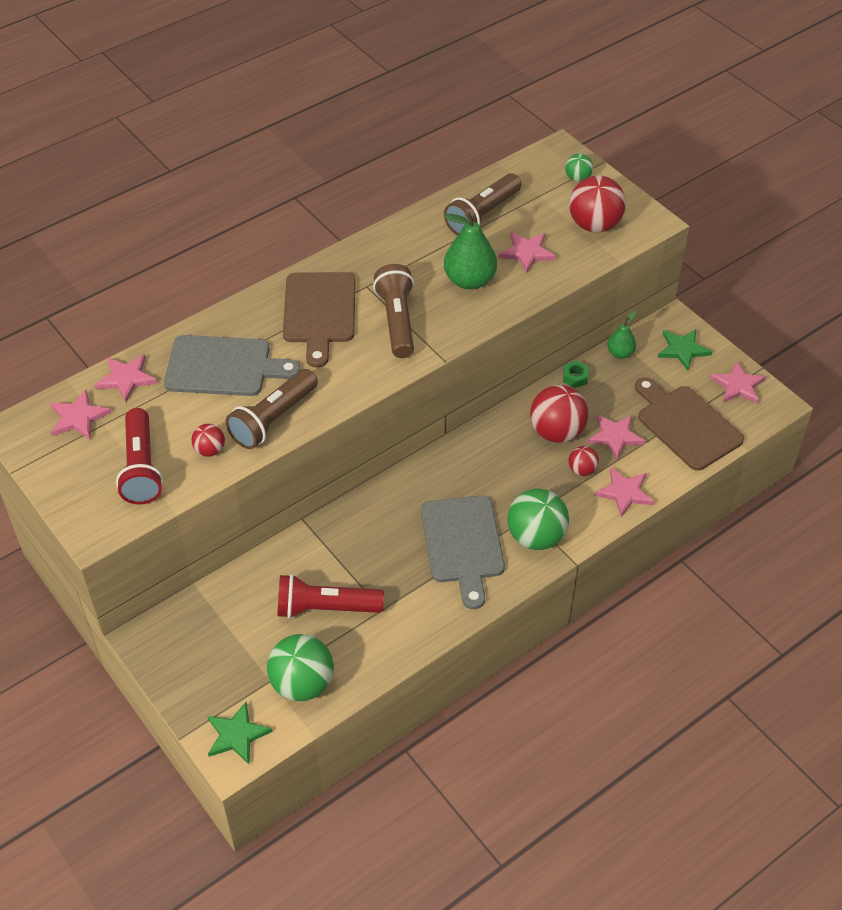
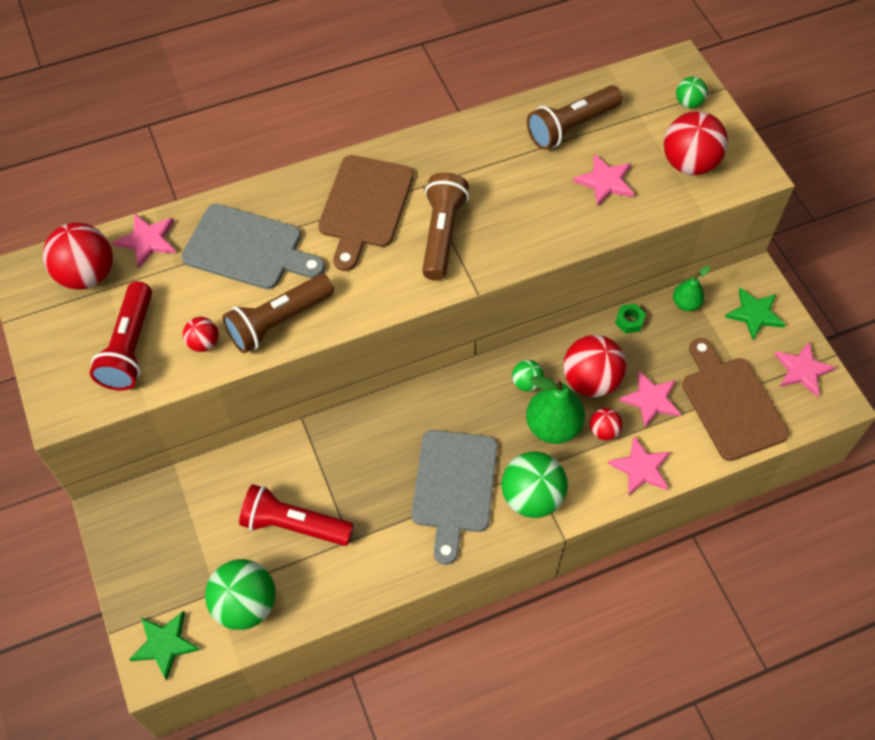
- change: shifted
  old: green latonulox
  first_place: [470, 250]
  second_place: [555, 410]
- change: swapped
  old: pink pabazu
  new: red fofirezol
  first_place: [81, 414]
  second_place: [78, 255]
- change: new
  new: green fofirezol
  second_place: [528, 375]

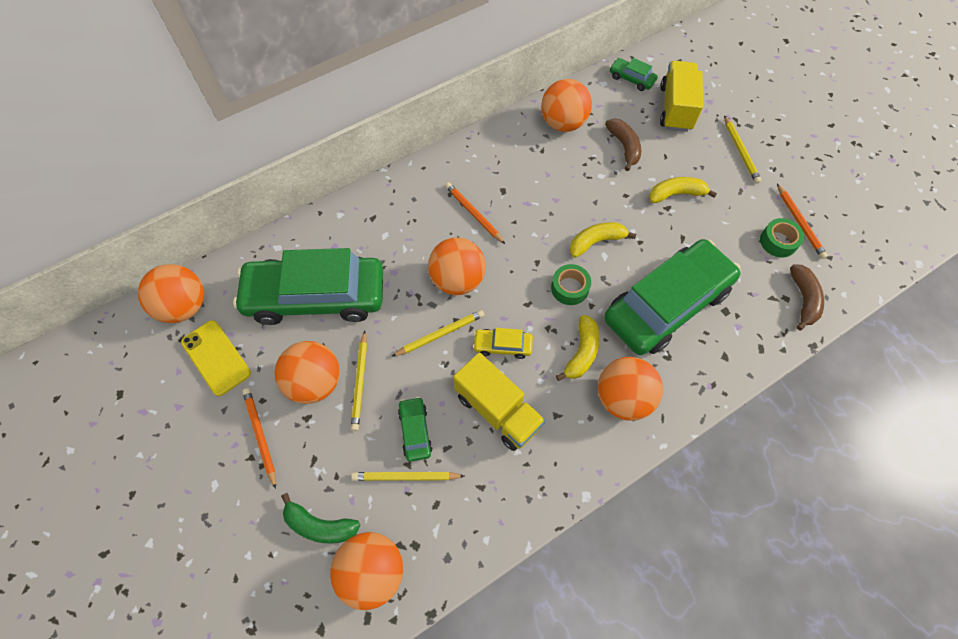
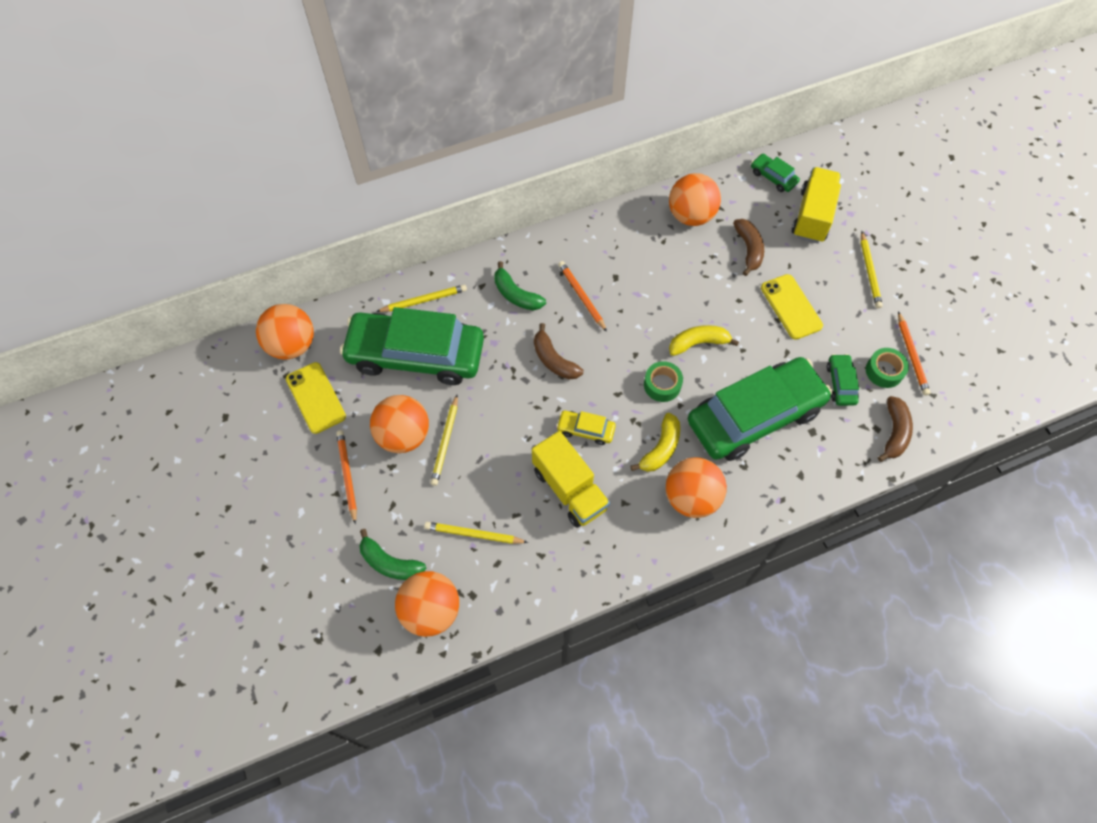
- change: swapped
  old: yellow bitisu
  new: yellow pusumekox
  first_place: [683, 190]
  second_place: [792, 307]
- change: swapped
  old: orange fofirezol
  new: brown bitisu
  first_place: [457, 266]
  second_place: [558, 351]
- change: shifted
  old: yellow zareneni
  first_place: [437, 333]
  second_place: [421, 298]
- change: shifted
  old: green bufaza
  first_place: [415, 429]
  second_place: [843, 380]
- change: new
  new: green bitisu
  second_place: [520, 286]

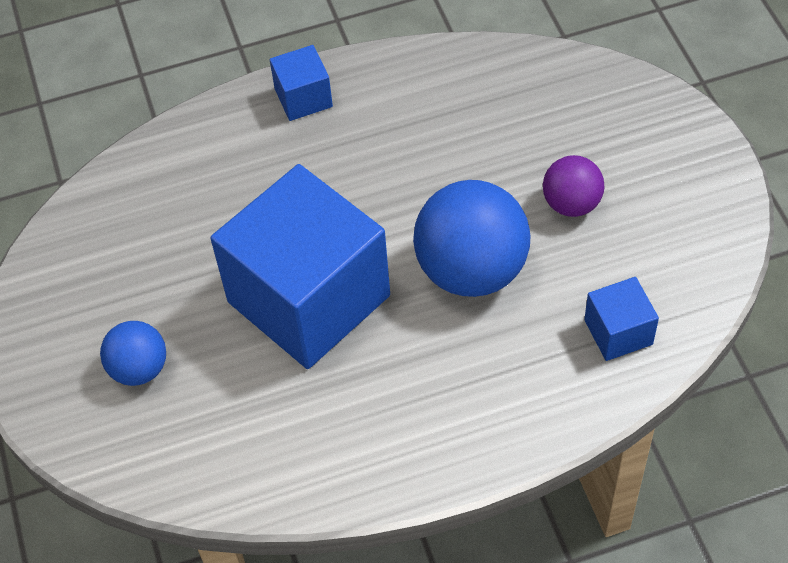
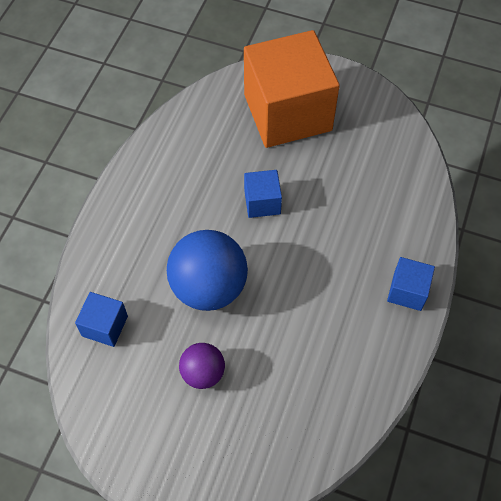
- change: scaled
  old: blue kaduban
  first_place: [300, 266]
  second_place: [263, 194]
  factor: 0.43
- change: swapped
  old: blue fofirezol
  new: orange kaduban
  first_place: [133, 353]
  second_place: [292, 89]

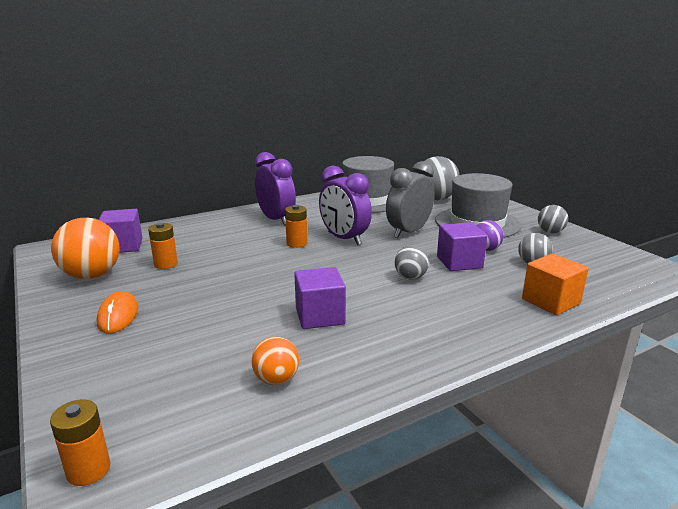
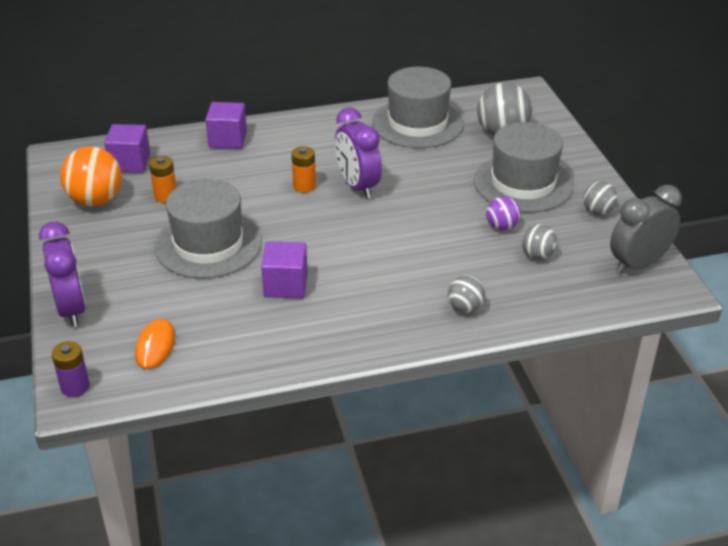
- change: shifted
  old: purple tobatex
  first_place: [275, 189]
  second_place: [62, 274]
- change: shifted
  old: grey tobatex
  first_place: [410, 199]
  second_place: [646, 229]
- change: shifted
  old: purple kaduban
  first_place: [462, 246]
  second_place: [226, 125]
- change: shifted
  old: grey fofirezol
  first_place: [411, 262]
  second_place: [466, 294]
- change: gone
  old: orange kaduban
  first_place: [555, 284]
- change: shifted
  old: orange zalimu
  first_place: [117, 312]
  second_place: [155, 344]
- change: gone
  old: orange fofirezol
  first_place: [275, 361]
- change: repainted
  old: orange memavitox
  new: purple memavitox
  first_place: [80, 442]
  second_place: [70, 369]
- change: new
  new: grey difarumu
  second_place: [208, 229]

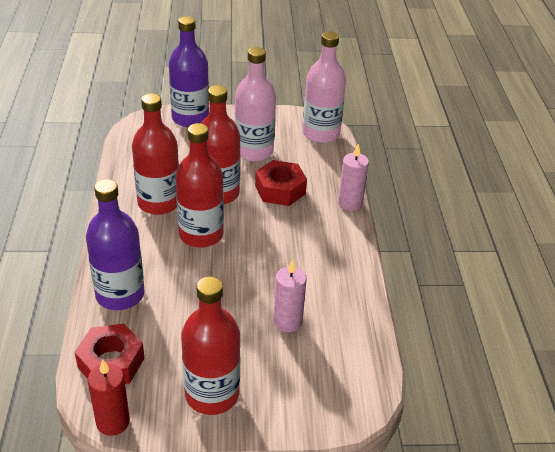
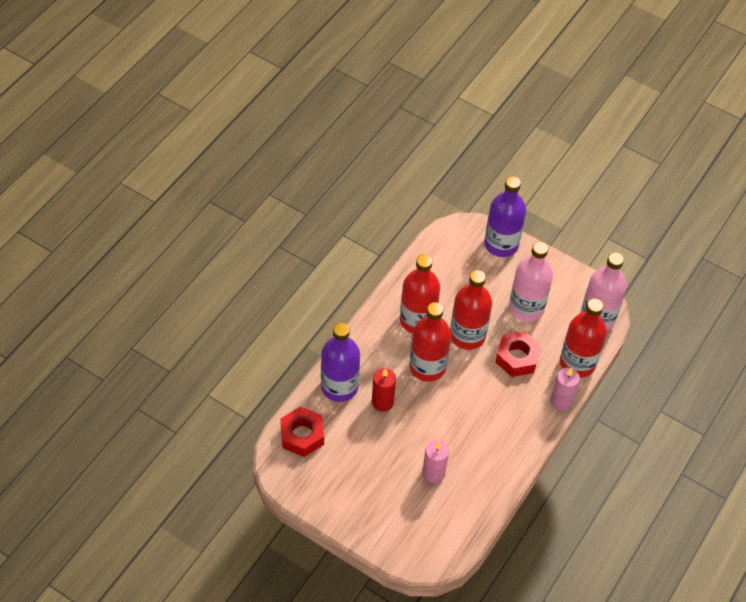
- change: shifted
  old: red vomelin
  first_place: [210, 346]
  second_place: [583, 338]
- change: shifted
  old: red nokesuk
  first_place: [109, 397]
  second_place: [384, 390]

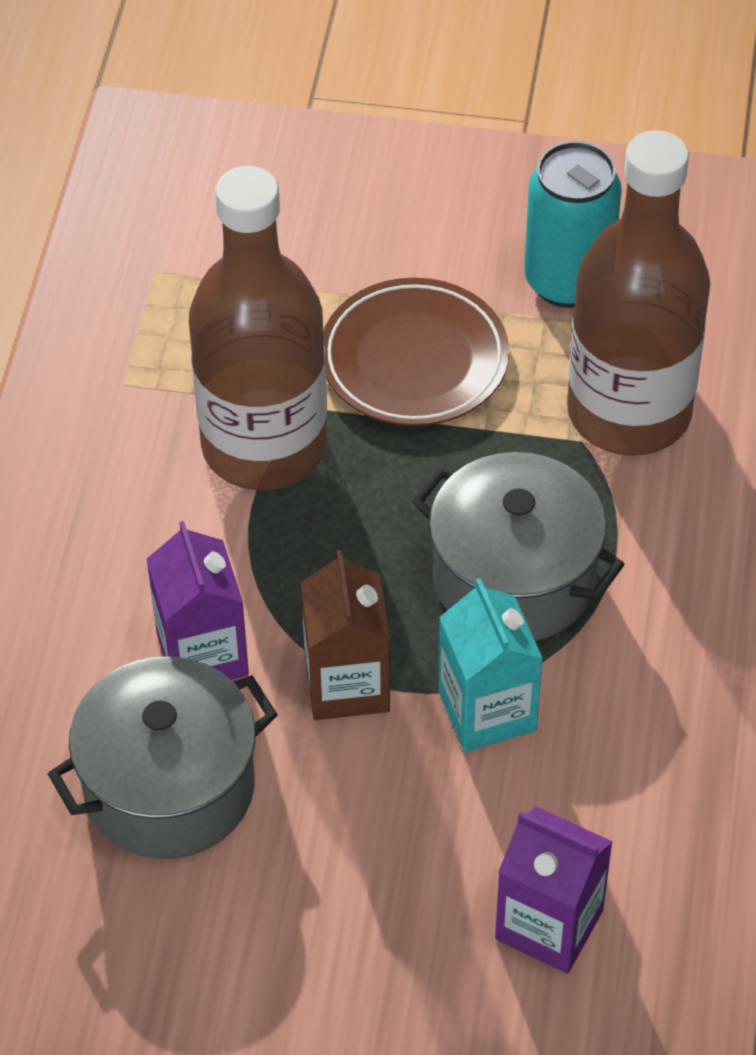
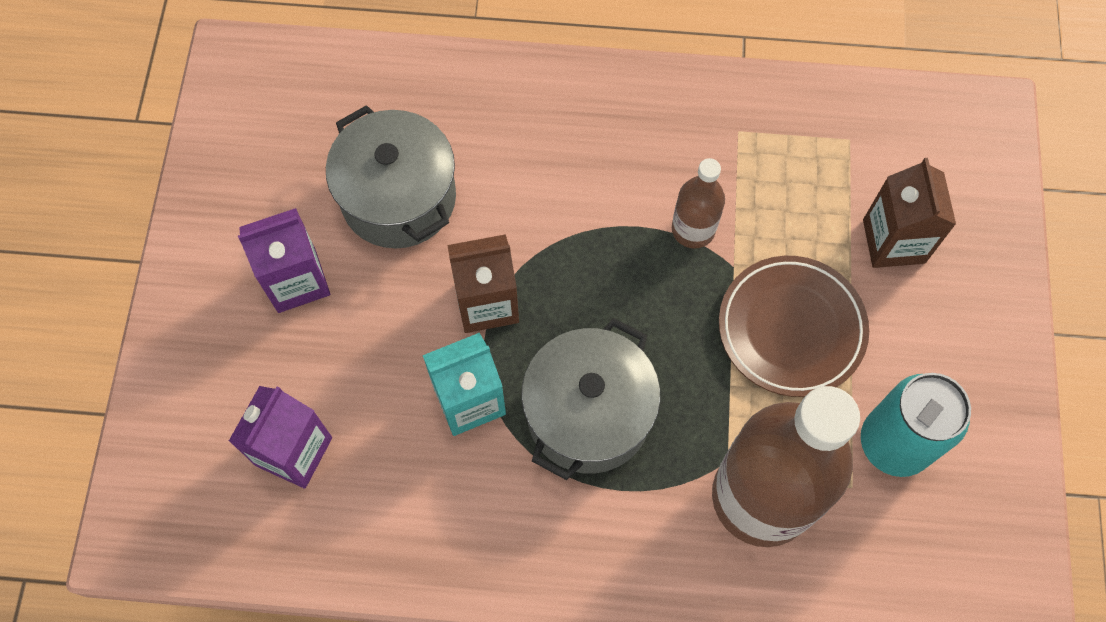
- change: scaled
  old: brown vomelin
  first_place: [258, 328]
  second_place: [698, 203]
  factor: 0.47
- change: shifted
  old: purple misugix
  first_place: [198, 600]
  second_place: [284, 260]
- change: new
  new: brown misugix
  second_place: [909, 213]

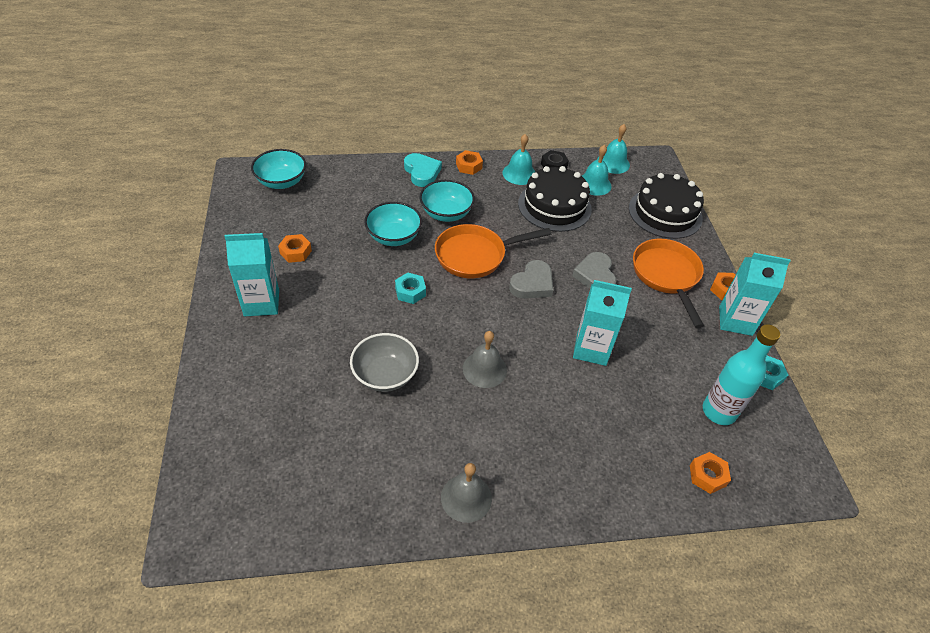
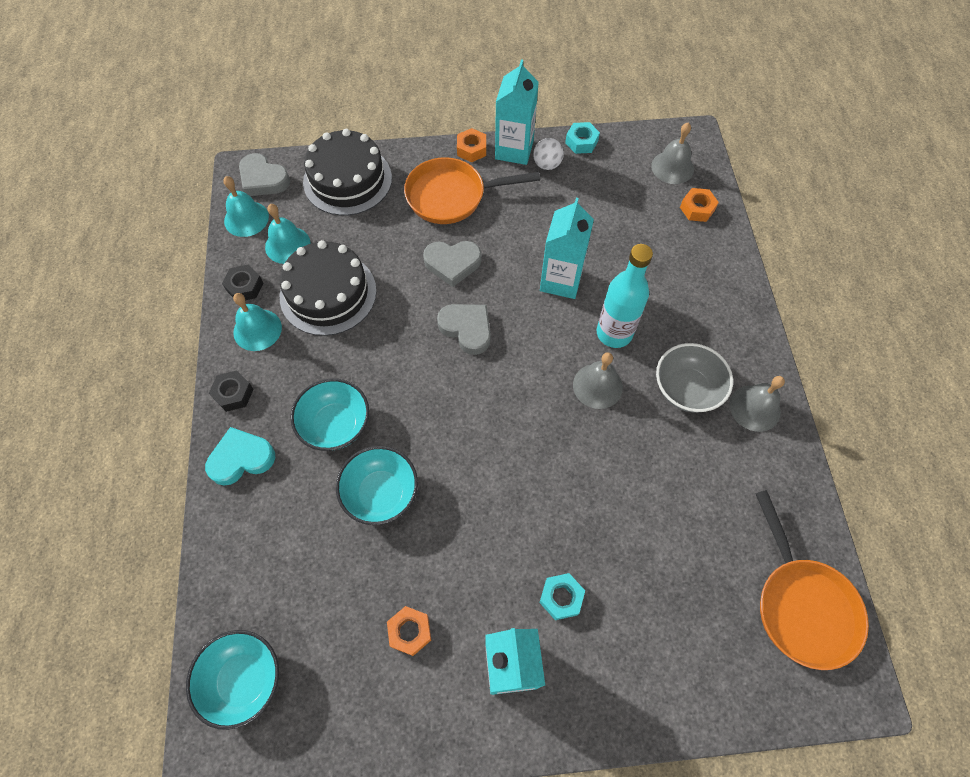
- change: repainted
  old: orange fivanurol
  new: black fivanurol
  first_place: [469, 162]
  second_place: [231, 391]
- change: shifted
  old: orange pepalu
  first_place: [493, 251]
  second_place: [812, 580]
- change: shifted
  old: turquoise fivanurol
  first_place: [410, 288]
  second_place: [562, 596]
- change: shifted
  old: turquoise vomelin
  first_place: [741, 374]
  second_place: [625, 296]
- change: shifted
  old: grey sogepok
  first_place: [384, 362]
  second_place: [694, 377]
- change: new
  new: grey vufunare
  second_place: [672, 153]
- change: new
  new: white fofirezol
  second_place: [548, 154]
- change: new
  new: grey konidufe
  second_place: [264, 174]

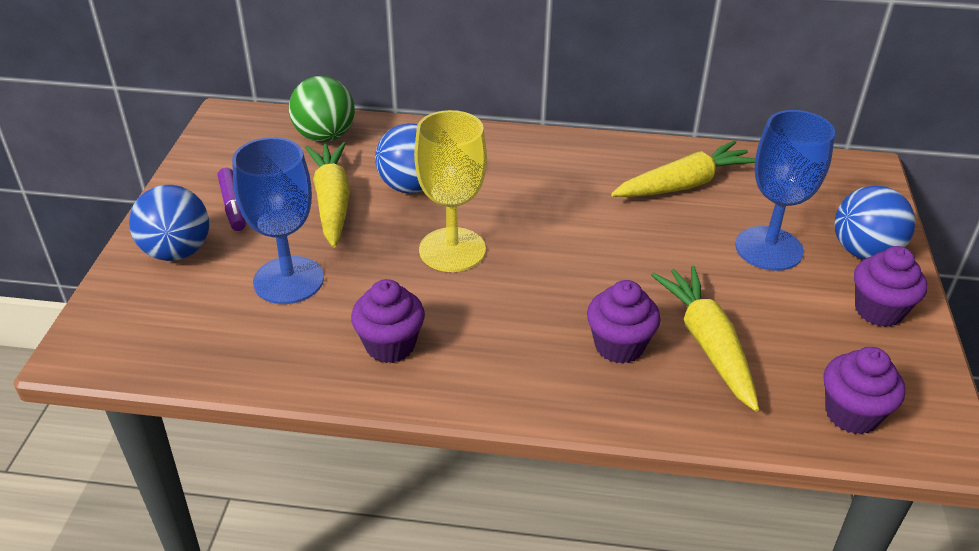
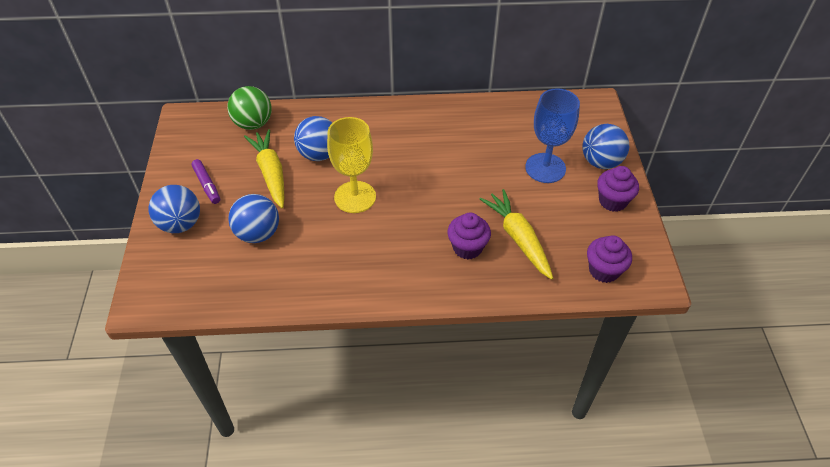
- change: swapped
  old: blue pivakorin
  new: blue fofirezol
  first_place: [278, 220]
  second_place: [253, 218]
- change: gone
  old: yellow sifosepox
  first_place: [683, 168]
- change: gone
  old: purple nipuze
  first_place: [388, 321]

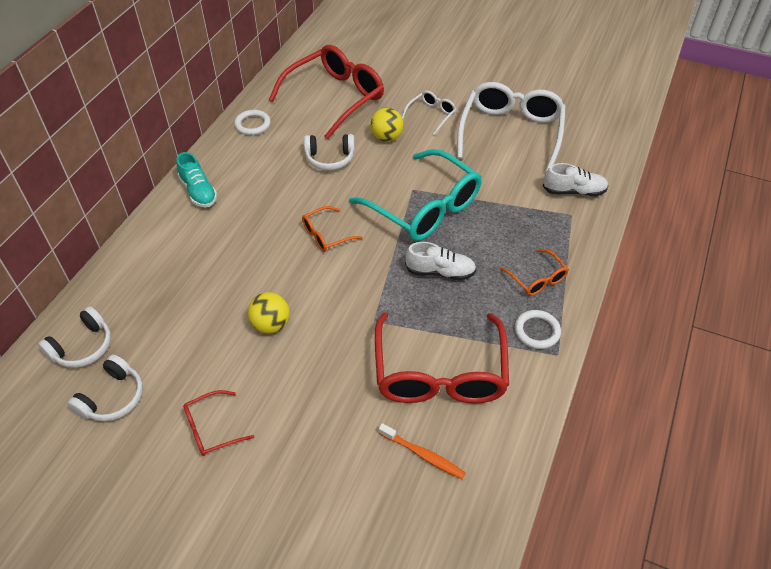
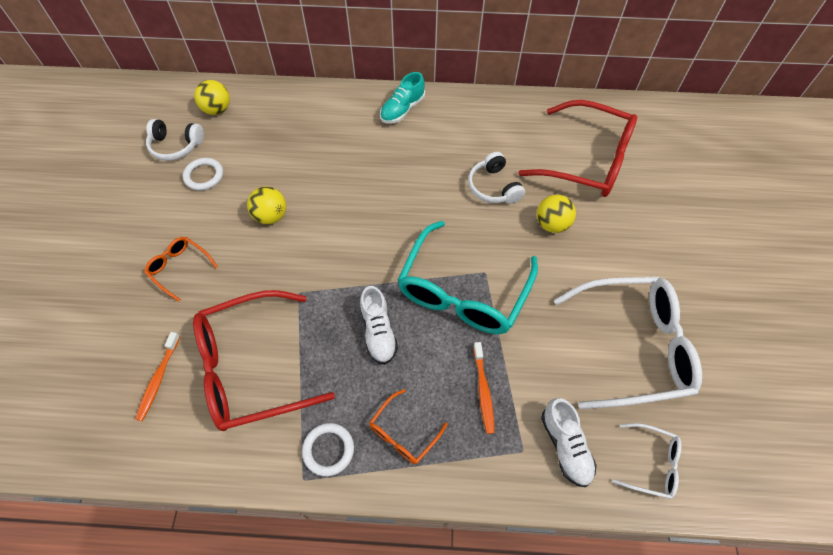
- change: shifted
  old: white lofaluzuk
  first_place: [429, 112]
  second_place: [647, 461]
- change: shifted
  old: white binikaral
  first_place: [252, 122]
  second_place: [203, 174]
- change: shifted
  old: orange lofaluzuk
  first_place: [332, 229]
  second_place: [181, 269]
- change: swapped
  old: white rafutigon
  new: yellow fofirezol
  first_place: [74, 337]
  second_place: [212, 97]
- change: gone
  old: red lofaluzuk
  first_place: [218, 423]
- change: new
  new: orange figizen
  second_place: [484, 388]

